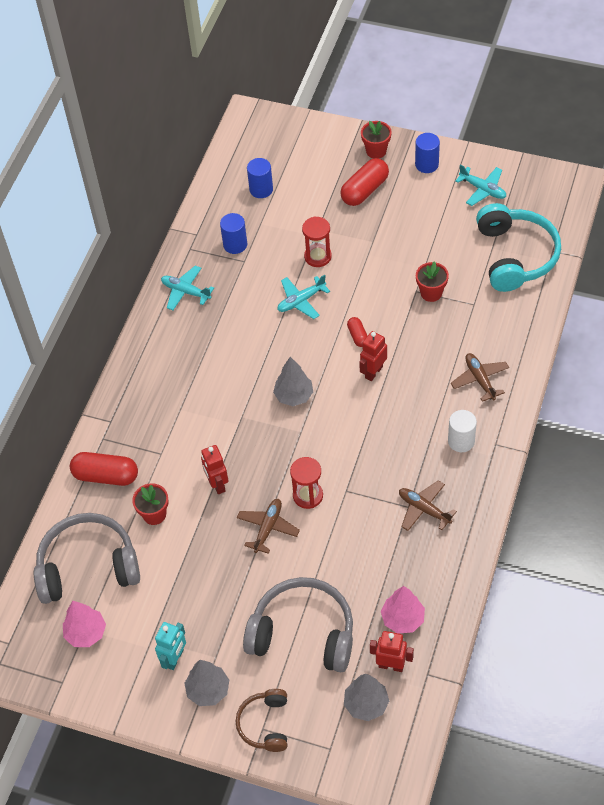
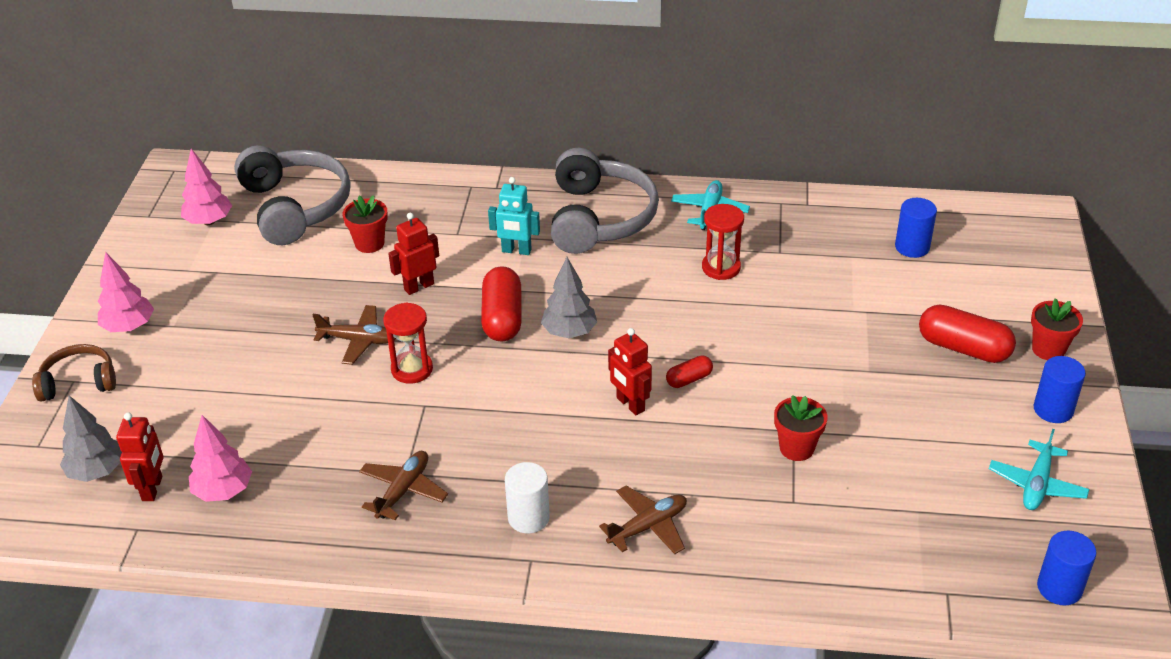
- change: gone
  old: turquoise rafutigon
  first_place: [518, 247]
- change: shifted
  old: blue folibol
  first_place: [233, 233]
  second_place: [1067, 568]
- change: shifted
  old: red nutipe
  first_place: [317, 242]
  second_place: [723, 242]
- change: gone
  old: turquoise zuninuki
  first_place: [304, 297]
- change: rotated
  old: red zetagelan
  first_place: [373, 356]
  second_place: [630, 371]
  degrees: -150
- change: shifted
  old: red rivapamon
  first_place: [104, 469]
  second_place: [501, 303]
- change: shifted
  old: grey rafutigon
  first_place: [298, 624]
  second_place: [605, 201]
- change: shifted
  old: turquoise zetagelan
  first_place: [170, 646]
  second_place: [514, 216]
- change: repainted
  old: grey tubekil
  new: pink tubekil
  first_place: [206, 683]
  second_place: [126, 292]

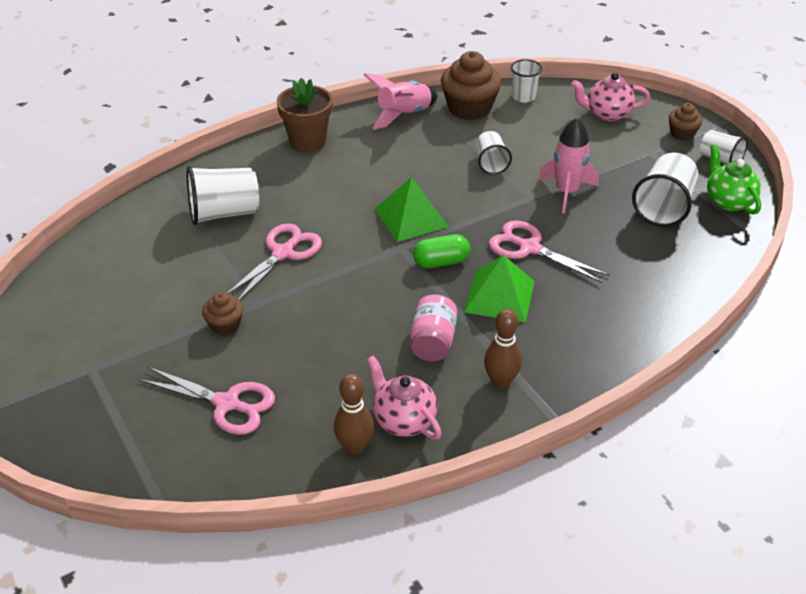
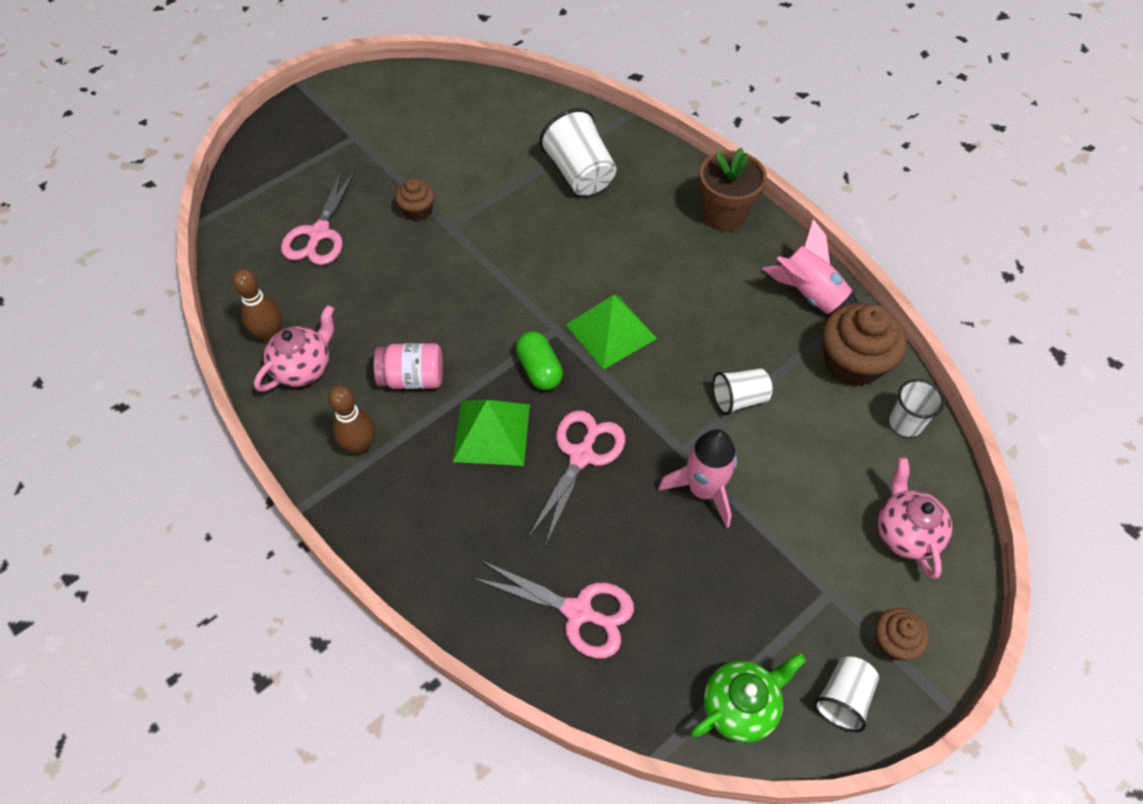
- change: gone
  old: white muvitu
  first_place: [665, 189]
- change: shifted
  old: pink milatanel
  first_place: [274, 261]
  second_place: [553, 609]

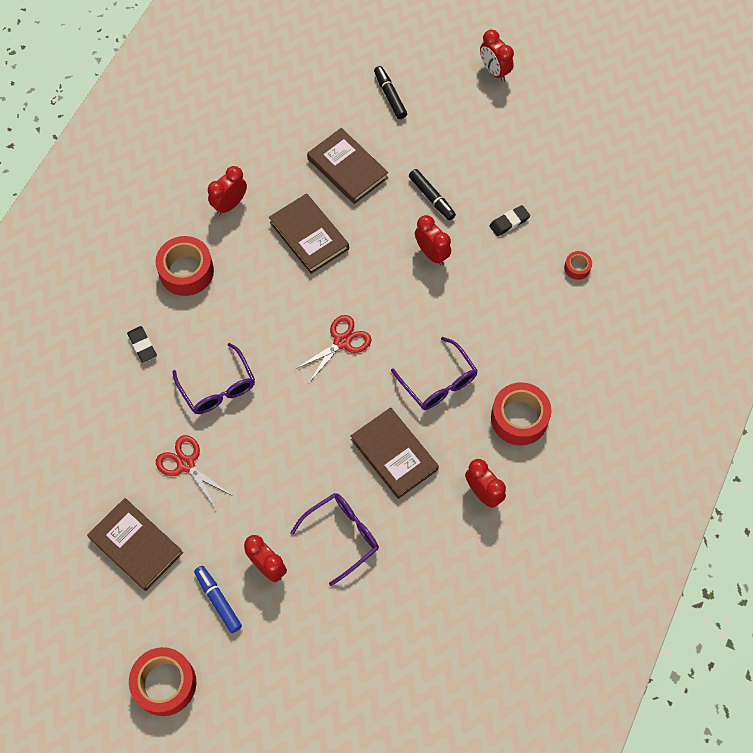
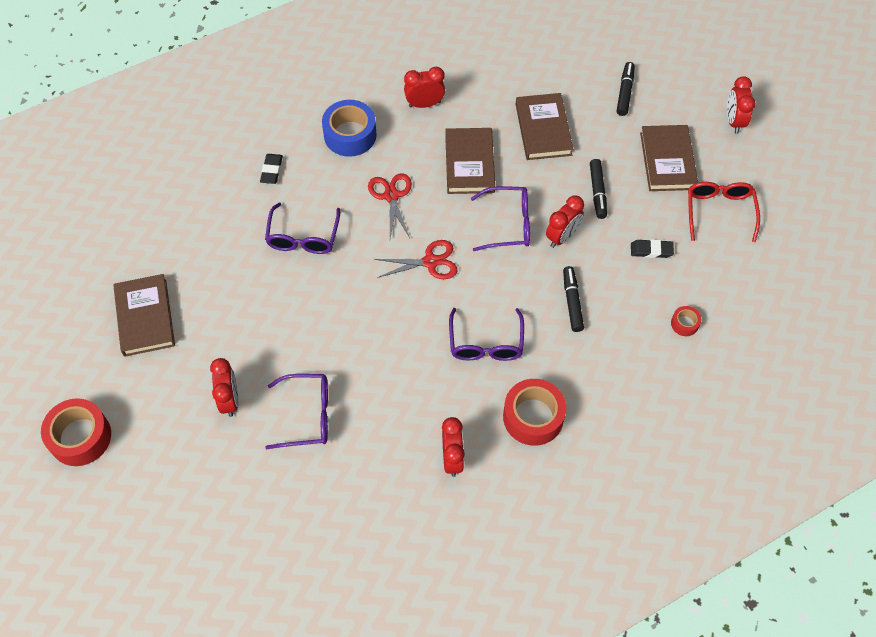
- change: rotated
  old: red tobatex
  first_place: [433, 240]
  second_place: [565, 221]
  degrees: 45
- change: repainted
  old: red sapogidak
  new: blue sapogidak
  first_place: [184, 266]
  second_place: [349, 128]
- change: shifted
  old: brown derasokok
  first_place: [395, 453]
  second_place: [669, 158]
- change: shifted
  old: red milatanel
  first_place: [193, 472]
  second_place: [390, 205]
- change: gone
  old: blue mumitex
  first_place: [218, 599]
- change: new
  new: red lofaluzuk
  second_place: [724, 212]
- change: new
  new: purple lofaluzuk
  second_place: [500, 218]
- change: new
  new: black mumitex
  second_place: [573, 299]

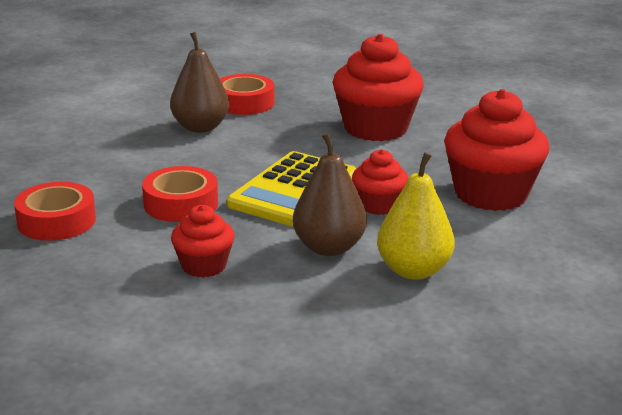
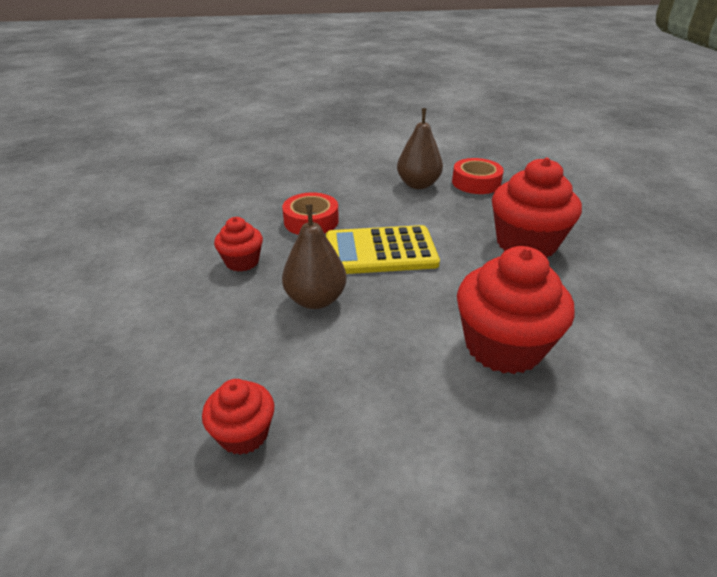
- change: shifted
  old: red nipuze
  first_place: [380, 182]
  second_place: [238, 417]
- change: gone
  old: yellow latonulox
  first_place: [416, 216]
- change: gone
  old: red sapogidak
  first_place: [55, 211]

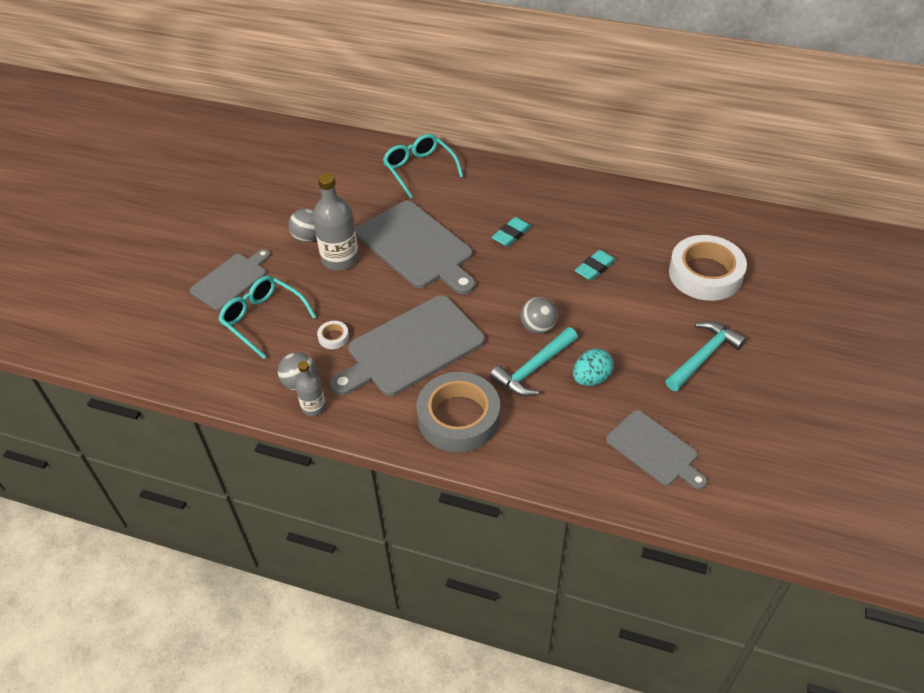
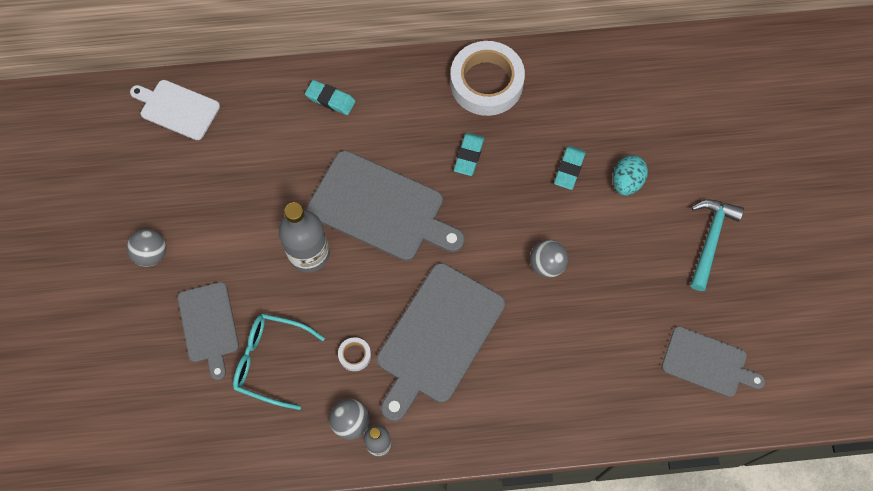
- change: swapped
  old: turquoise lofaluzuk
  new: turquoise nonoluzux
  first_place: [423, 166]
  second_place: [330, 97]
- change: shifted
  old: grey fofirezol
  first_place: [302, 225]
  second_place: [146, 248]
- change: shifted
  old: white sapogidak
  first_place: [708, 268]
  second_place: [487, 78]
- change: rotated
  old: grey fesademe
  first_place: [230, 280]
  second_place: [208, 331]
  degrees: 150
- change: gone
  old: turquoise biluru
  first_place: [534, 361]
- change: shifted
  old: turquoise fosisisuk
  first_place: [593, 367]
  second_place: [630, 175]
- change: gone
  old: grey sapogidak
  first_place: [458, 412]
- change: new
  new: white fesademe
  second_place: [175, 110]

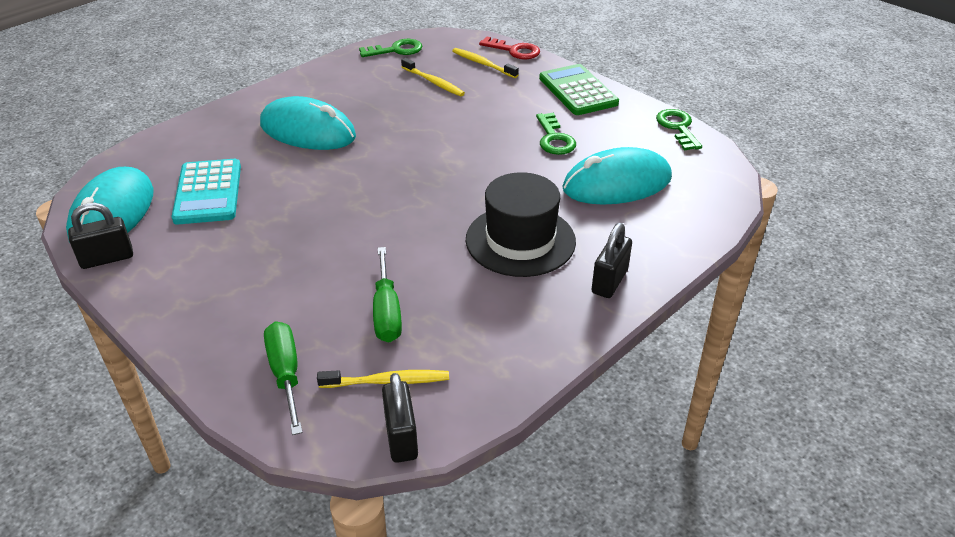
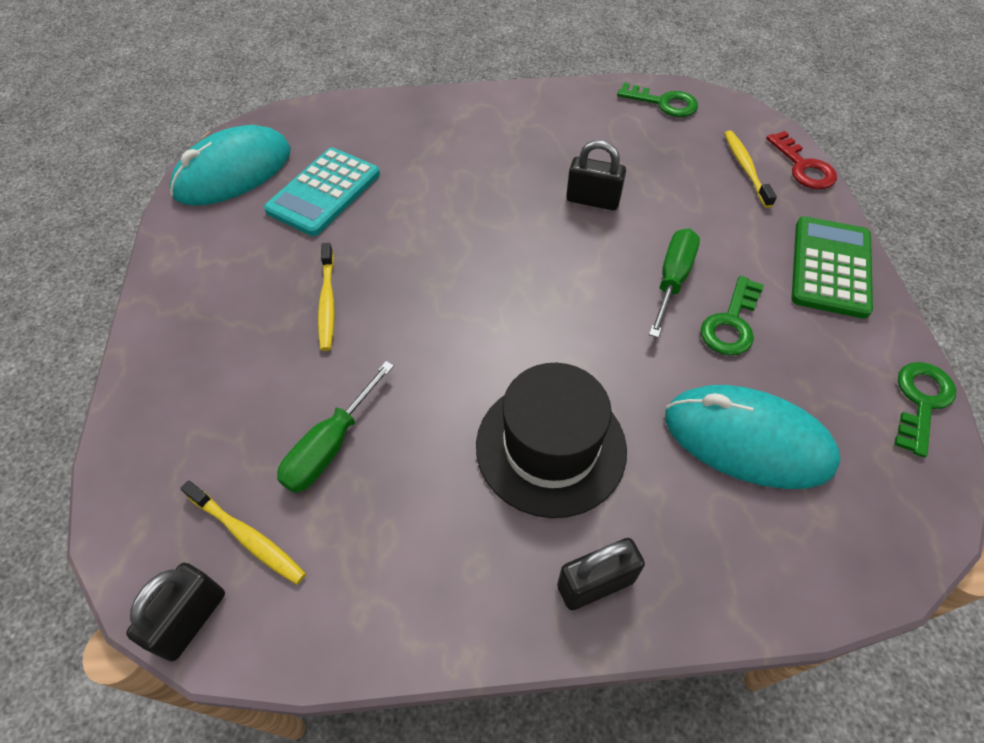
- change: shifted
  old: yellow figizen
  first_place: [433, 77]
  second_place: [326, 297]
- change: gone
  old: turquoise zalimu
  first_place: [308, 123]
- change: shifted
  old: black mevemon
  first_place: [100, 235]
  second_place: [596, 175]
- change: shifted
  old: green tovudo
  first_place: [283, 378]
  second_place: [674, 283]

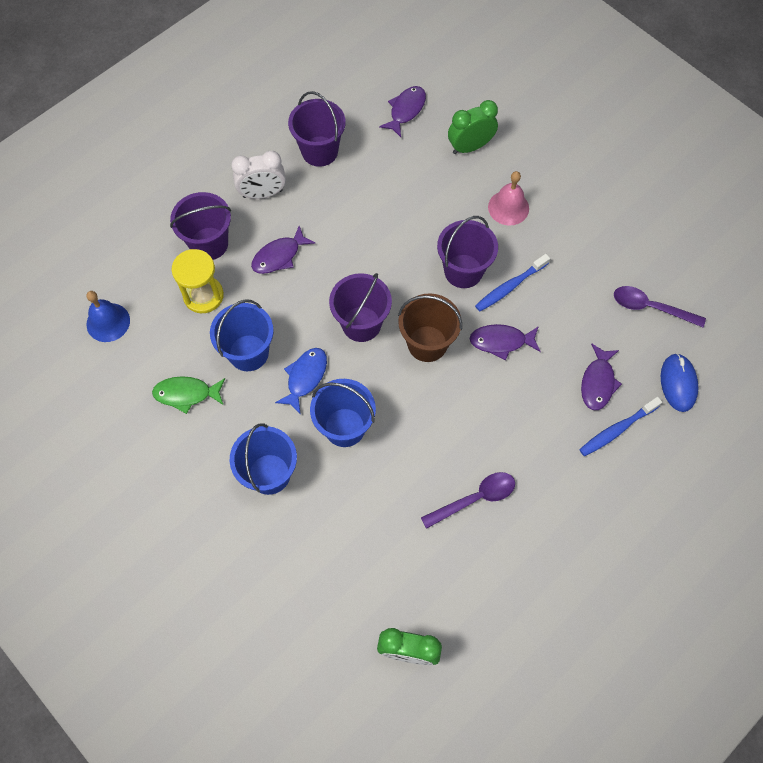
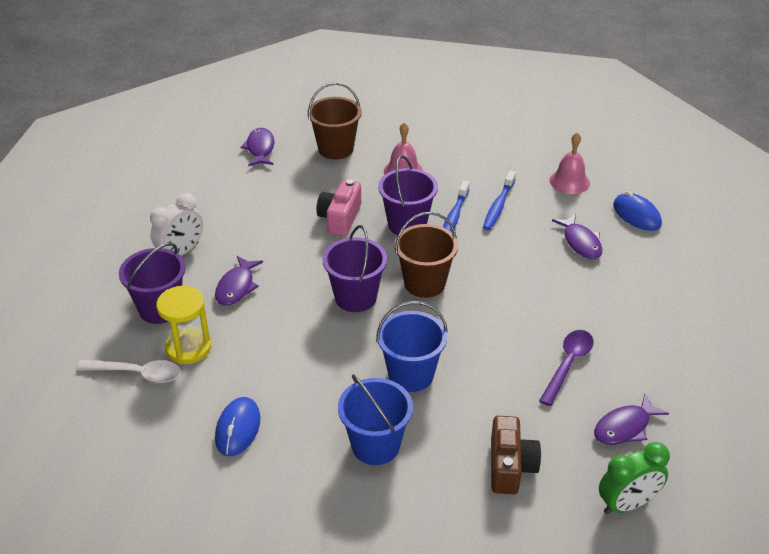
- change: gone
  old: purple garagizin
  first_place: [317, 129]
- change: swapped
  old: green tobatex
  new: brown garagizin
  first_place: [473, 127]
  second_place: [334, 121]
- change: swapped
  old: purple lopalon
  new: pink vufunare
  first_place: [660, 306]
  second_place: [570, 163]
- change: gone
  old: blue vufunare
  first_place: [108, 316]
- change: gone
  old: blue garagizin
  first_place: [242, 335]
- change: shifted
  old: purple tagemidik
  first_place: [505, 342]
  second_place: [631, 419]
- change: gone
  old: blue tagemidik
  first_place: [301, 381]
- change: swapped
  old: green tagemidik
  new: blue zalimu
  first_place: [188, 395]
  second_place: [237, 426]
- change: shifted
  old: blue figizen
  first_place: [620, 426]
  second_place: [499, 200]
- change: new
  new: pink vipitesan
  second_place: [338, 207]
- change: new
  new: white lopalon
  second_place: [129, 371]
- change: new
  new: brown vipitesan
  second_place: [516, 455]

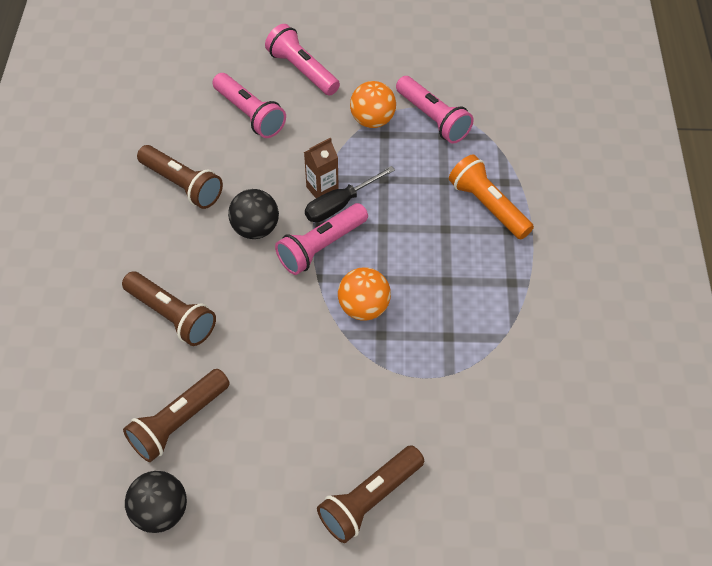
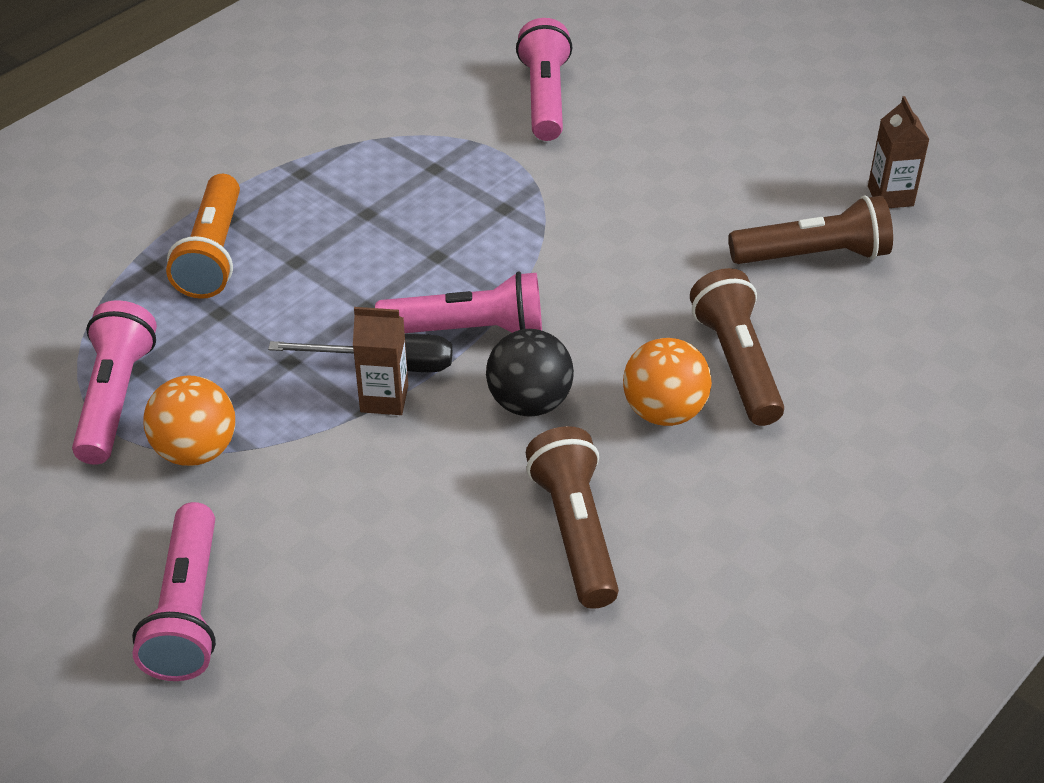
- change: shifted
  old: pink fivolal
  first_place: [249, 105]
  second_place: [544, 79]
- change: shifted
  old: orange fofirezol
  first_place: [364, 294]
  second_place: [667, 382]
- change: gone
  old: brown fivolal
  first_place: [370, 494]
- change: swapped
  old: black fofirezol
  new: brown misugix
  first_place: [156, 502]
  second_place: [899, 152]

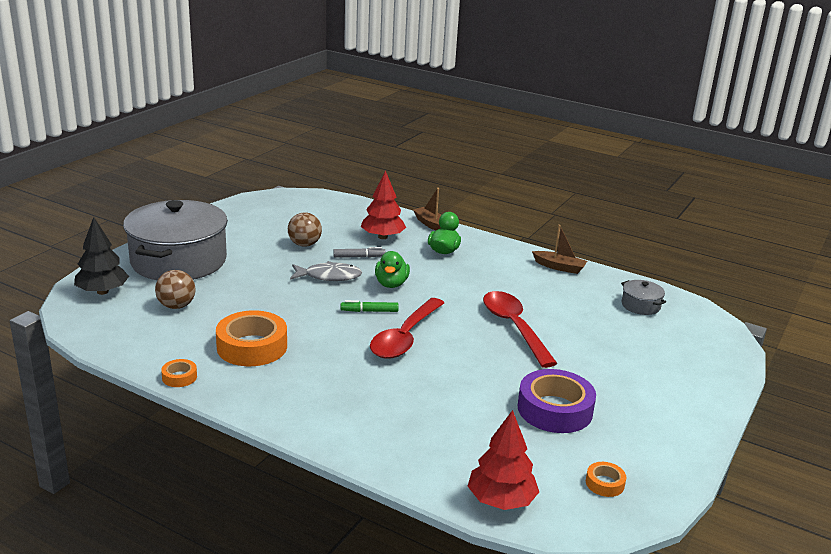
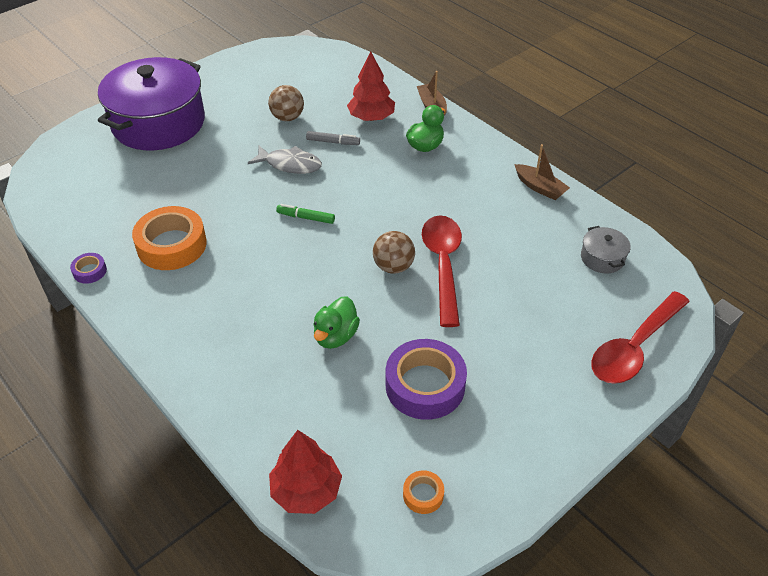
- change: repainted
  old: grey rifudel
  new: purple rifudel
  first_place: [175, 240]
  second_place: [151, 104]
- change: gone
  old: black tubekil
  first_place: [101, 256]
- change: shifted
  old: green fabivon
  first_place: [392, 269]
  second_place: [336, 322]
- change: shifted
  old: brown fofirezol
  first_place: [175, 289]
  second_place: [394, 252]
- change: shifted
  old: red lopalon
  first_place: [407, 328]
  second_place: [640, 337]
- change: repainted
  old: orange sapogidak
  new: purple sapogidak
  first_place: [179, 373]
  second_place: [88, 268]

